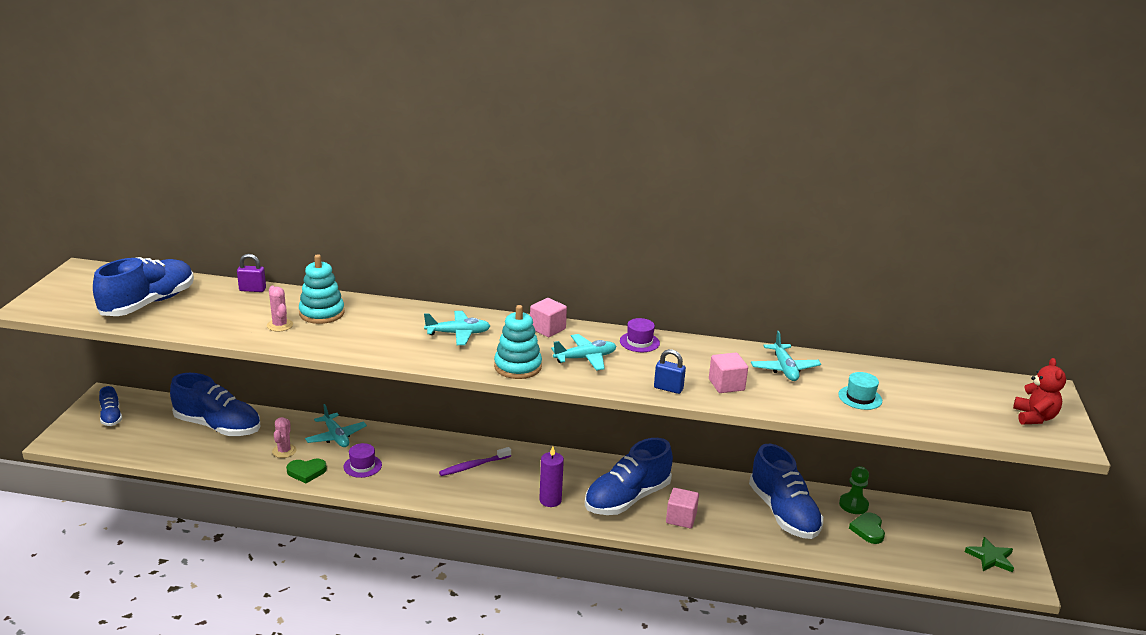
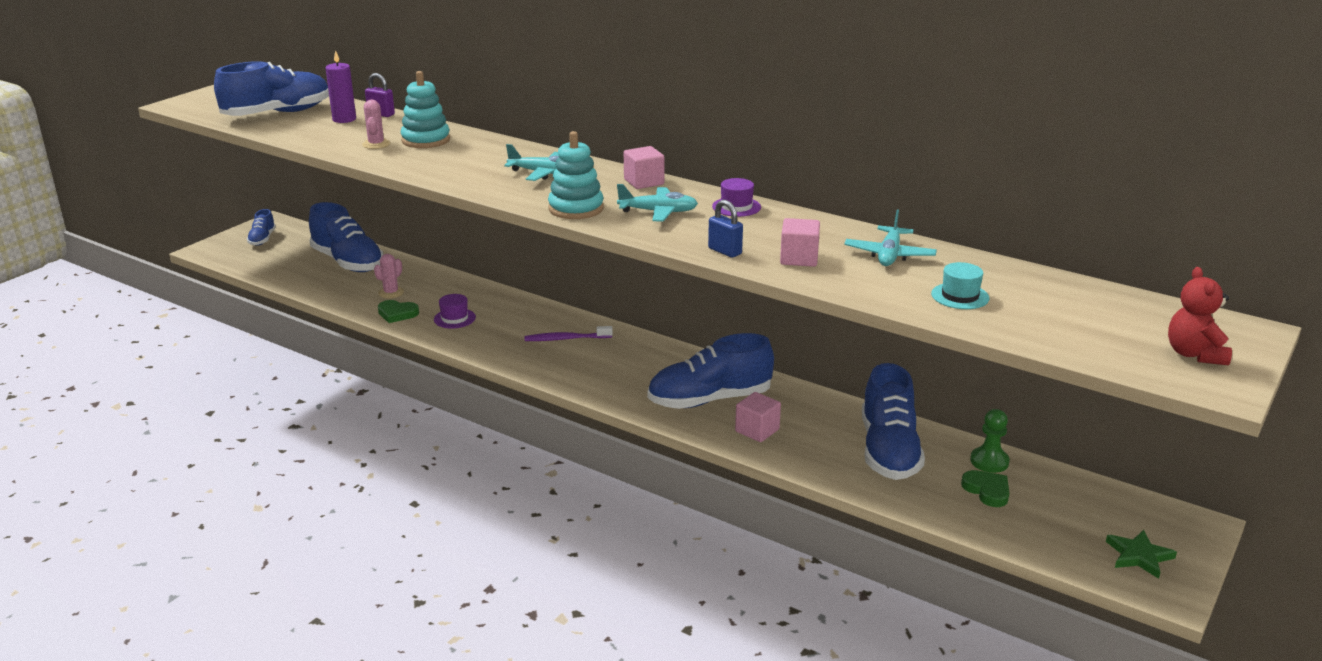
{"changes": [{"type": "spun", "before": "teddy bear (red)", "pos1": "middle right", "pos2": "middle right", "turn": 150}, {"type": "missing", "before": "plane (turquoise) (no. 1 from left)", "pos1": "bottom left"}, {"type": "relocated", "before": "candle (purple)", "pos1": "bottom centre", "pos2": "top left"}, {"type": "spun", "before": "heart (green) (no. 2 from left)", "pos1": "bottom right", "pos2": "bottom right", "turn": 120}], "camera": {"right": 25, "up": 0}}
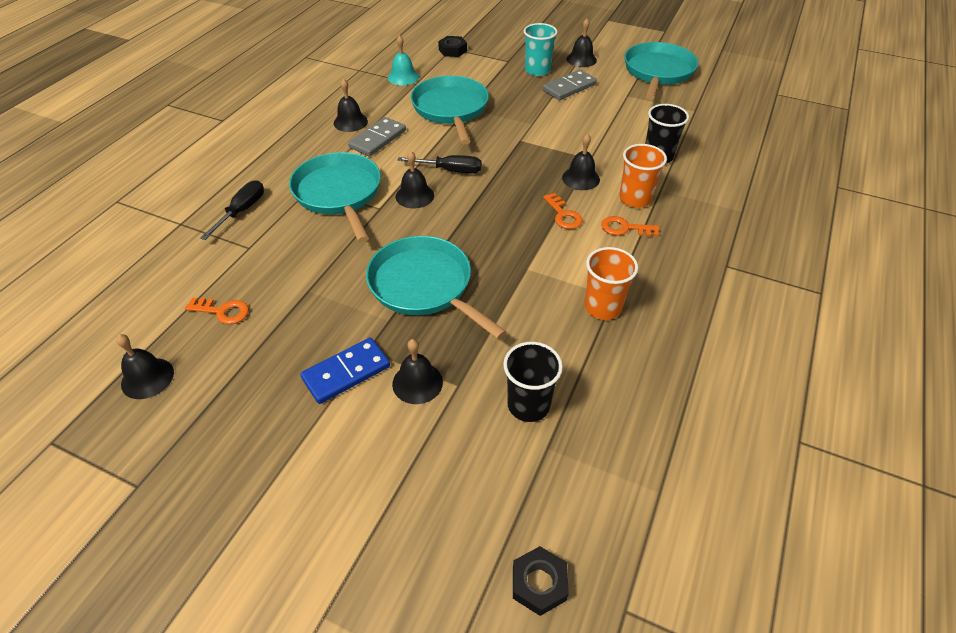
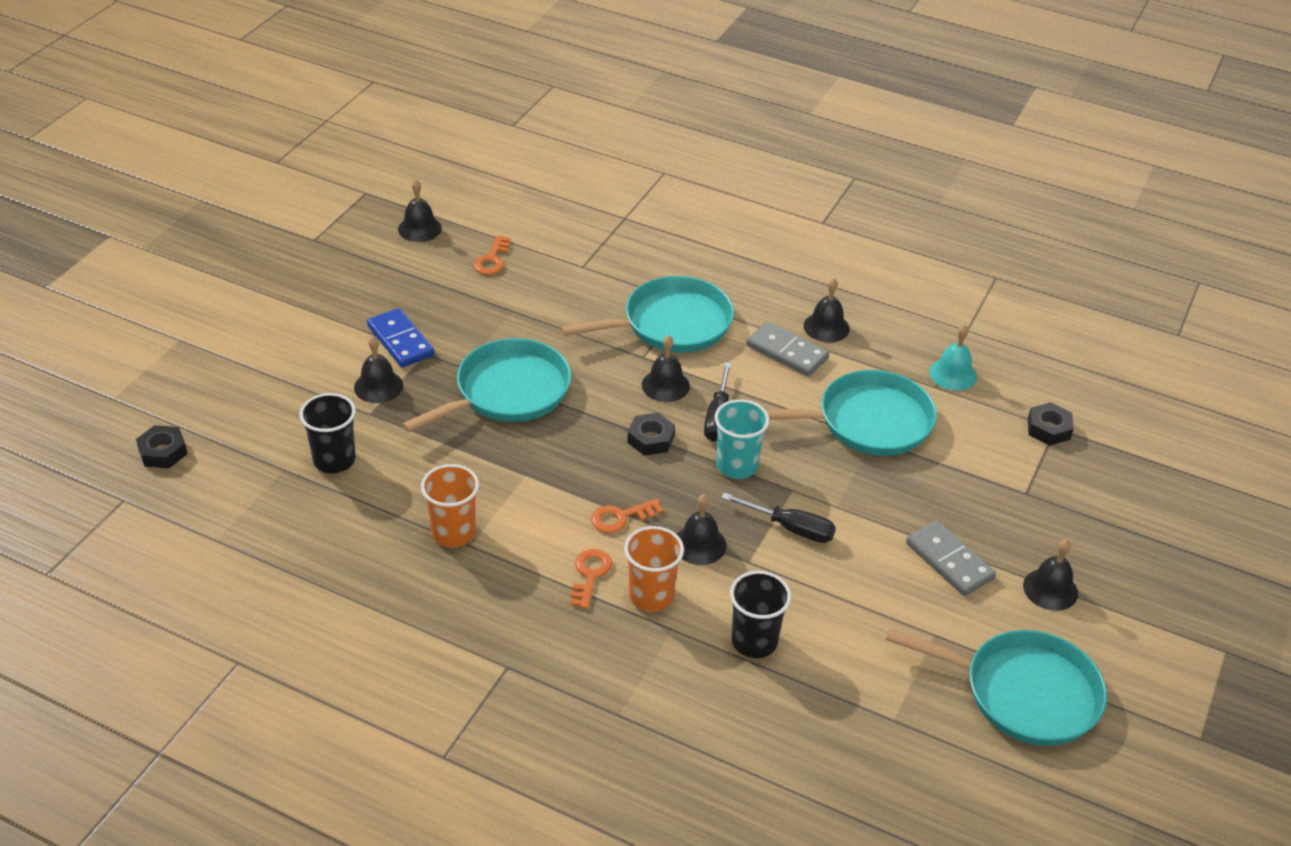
{"changes": [{"type": "relocated", "before": "cup (turquoise)", "pos1": "top centre", "pos2": "centre"}, {"type": "relocated", "before": "screwdriver (black) (no. 1 from left in the first image)", "after": "screwdriver (black) (no. 2 from left)", "pos1": "top left", "pos2": "centre"}, {"type": "appeared", "after": "nut (black) (no. 2 from left)", "pos2": "centre"}], "camera": {"right": 90, "up": -5}}
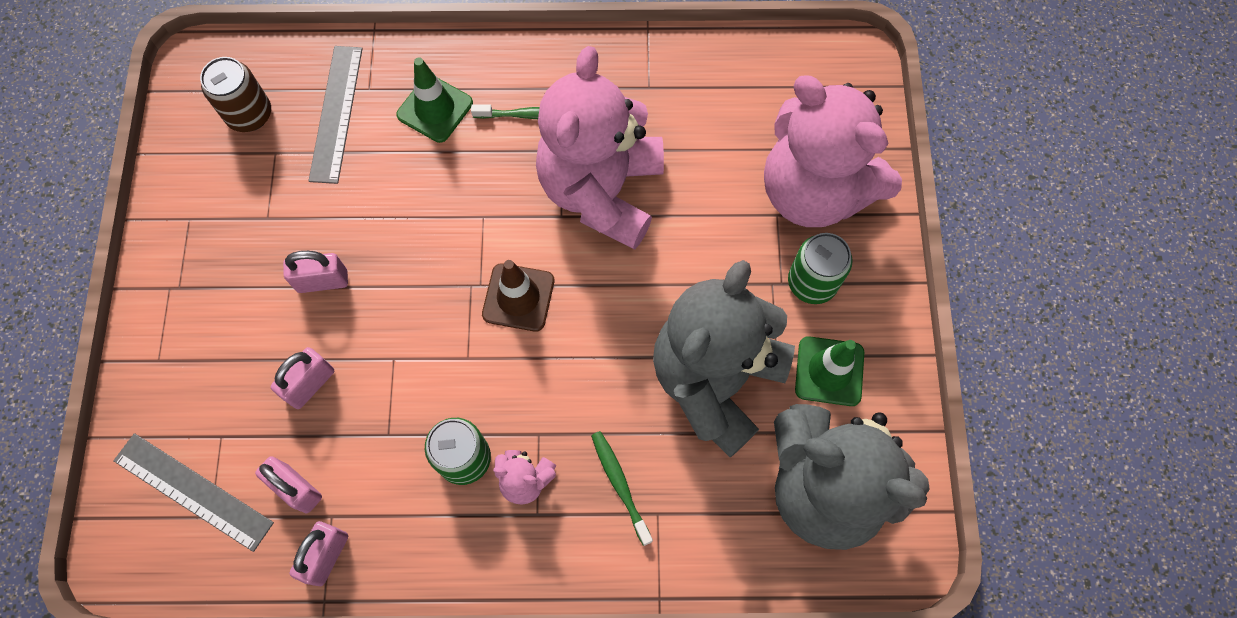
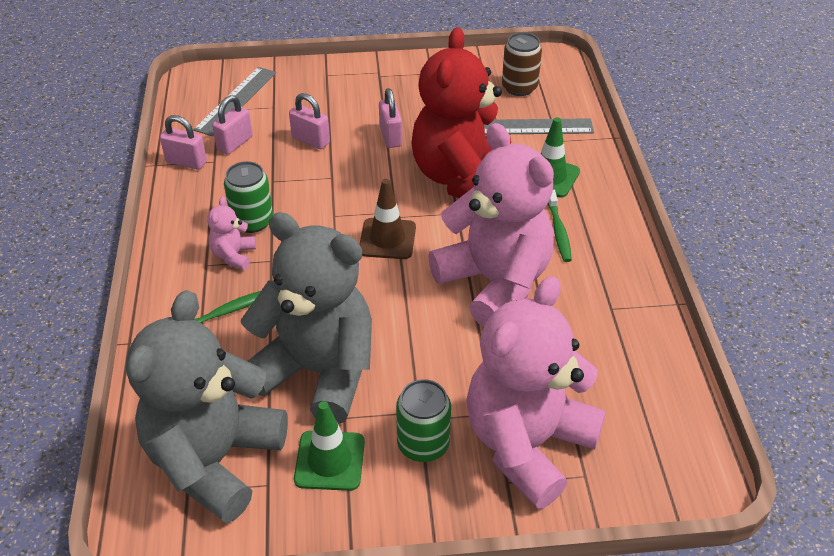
{"changes": [{"type": "spun", "before": "teddy bear (pink) (no. 2 from left)", "pos1": "top centre", "pos2": "centre", "turn": 45}, {"type": "appeared", "after": "teddy bear (red)", "pos2": "top centre"}], "camera": {"right": 85, "up": -25}}
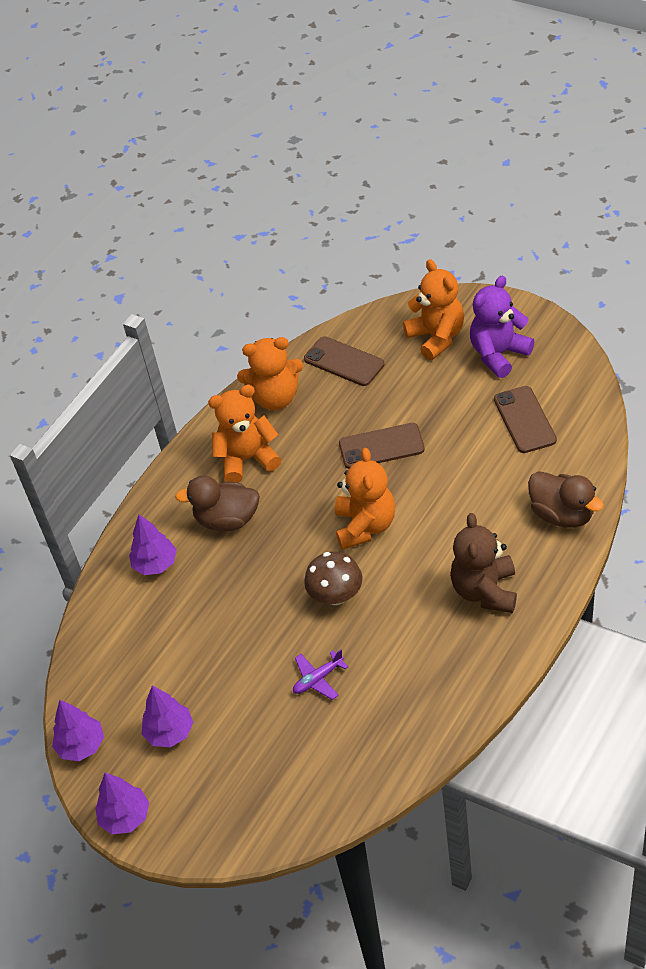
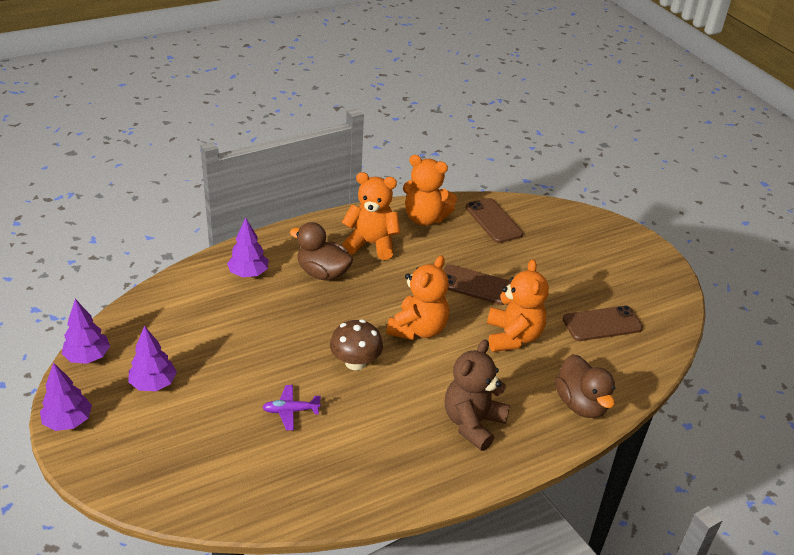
{"changes": [{"type": "relocated", "before": "teddy bear (orange) (no. 4 from left)", "pos1": "top right", "pos2": "centre"}, {"type": "missing", "before": "teddy bear (purple)", "pos1": "middle right"}, {"type": "spun", "before": "phone (brown) (no. 3 from left)", "pos1": "middle right", "pos2": "middle right", "turn": 60}], "camera": {"right": 20, "up": -10}}
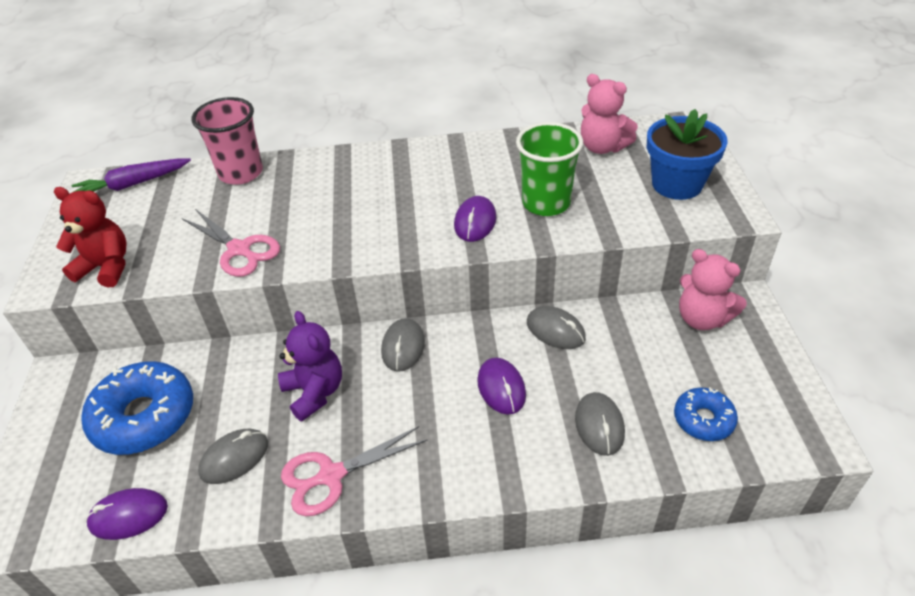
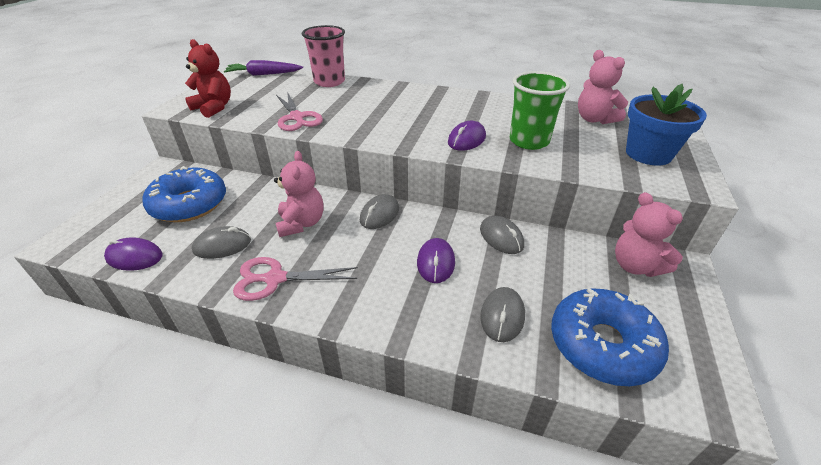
{"changes": [{"type": "colour", "before": "teddy bear (purple)", "after": "teddy bear (pink) (no. 1 from left)", "pos1": "centre", "pos2": "centre"}, {"type": "size", "before": "donut (blue) (no. 2 from left)", "pos1": "bottom right", "pos2": "bottom right", "scale": 1.81}], "camera": {"right": 20, "up": -5}}
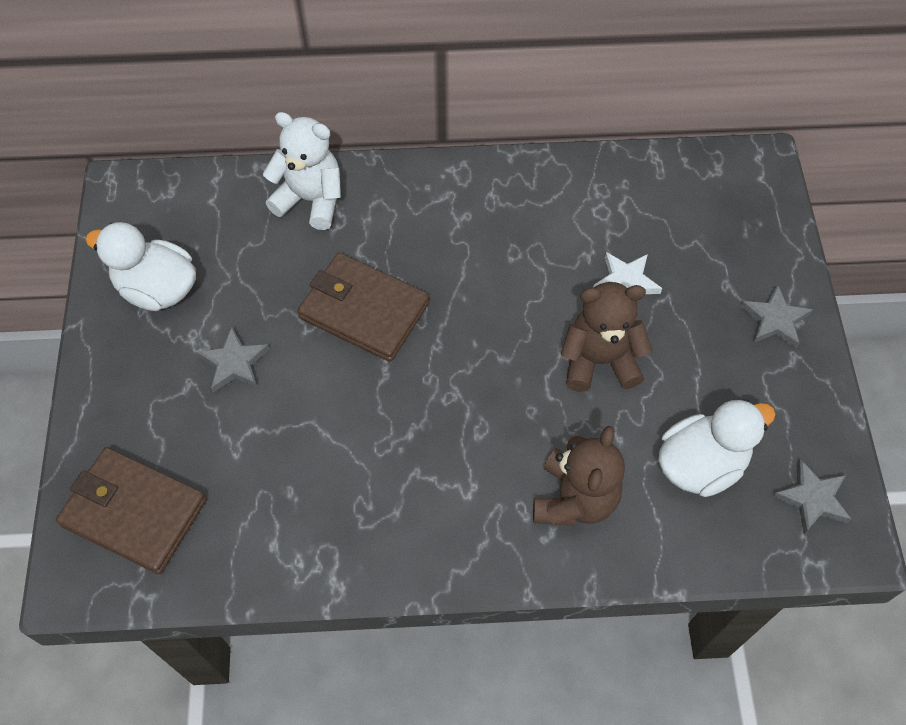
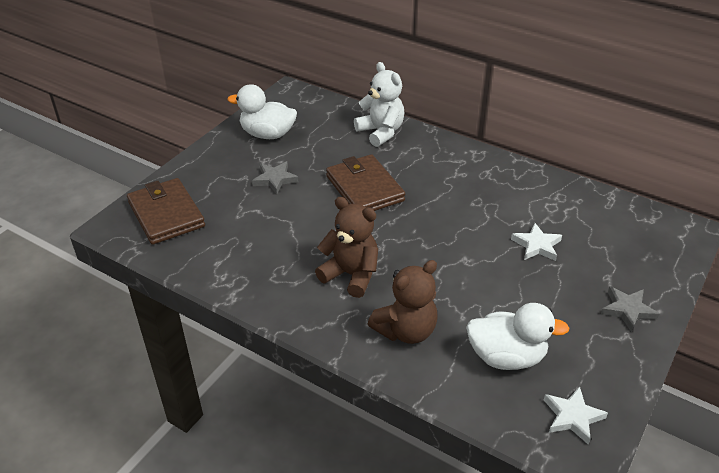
{"changes": [{"type": "spun", "before": "duck (white) (no. 1 from left)", "pos1": "middle left", "pos2": "top centre", "turn": -45}, {"type": "relocated", "before": "teddy bear (brown) (no. 2 from left in the first image)", "after": "teddy bear (brown) (no. 1 from left)", "pos1": "middle right", "pos2": "centre"}, {"type": "colour", "before": "star (grey) (no. 3 from left)", "after": "star (white) (no. 2 from left)", "pos1": "bottom right", "pos2": "bottom right"}], "camera": {"right": 35, "up": -20}}
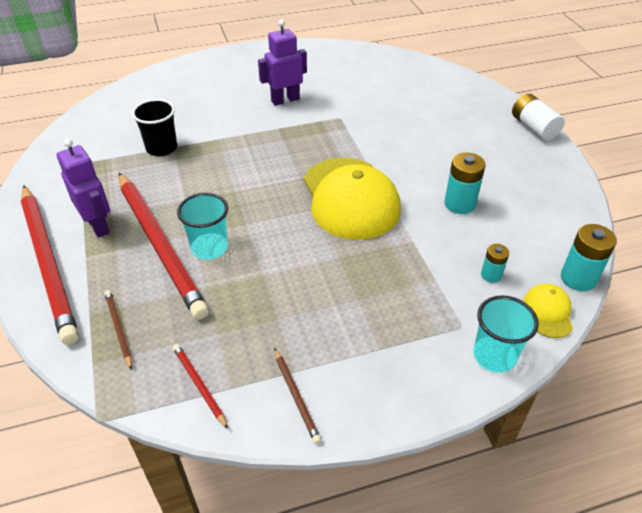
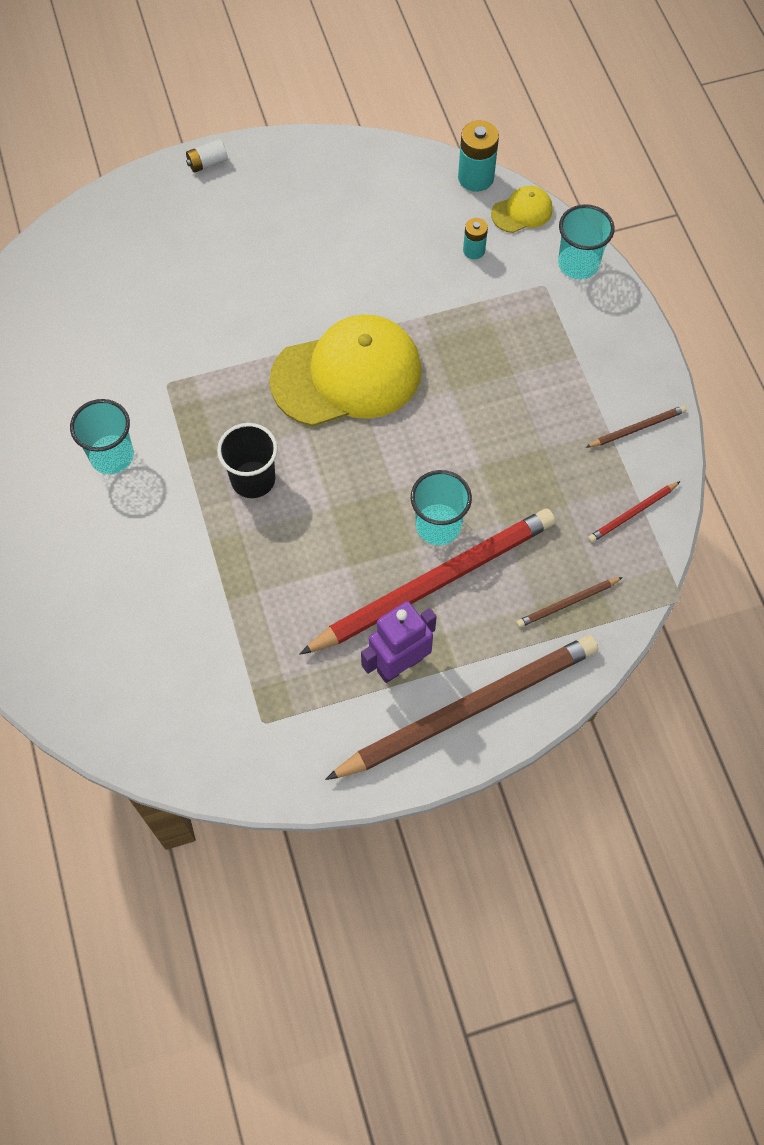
{"changes": [{"type": "exchanged", "before": "robot (purple) (no. 2 from left)", "after": "cup (turquoise) (no. 1 from left)", "pos1": "top centre", "pos2": "middle left"}, {"type": "size", "before": "battery (white)", "pos1": "top right", "pos2": "top left", "scale": 0.59}, {"type": "relocated", "before": "cup (black)", "pos1": "top left", "pos2": "middle left"}, {"type": "missing", "before": "battery (turquoise) (no. 1 from left)", "pos1": "middle right"}, {"type": "colour", "before": "pencil (red) (no. 1 from left)", "after": "pencil (brown) (no. 1 from left)", "pos1": "middle left", "pos2": "centre"}, {"type": "spun", "before": "cap (yellow) (no. 2 from left)", "pos1": "middle right", "pos2": "top right", "turn": 150}], "camera": {"right": -90, "up": 20}}
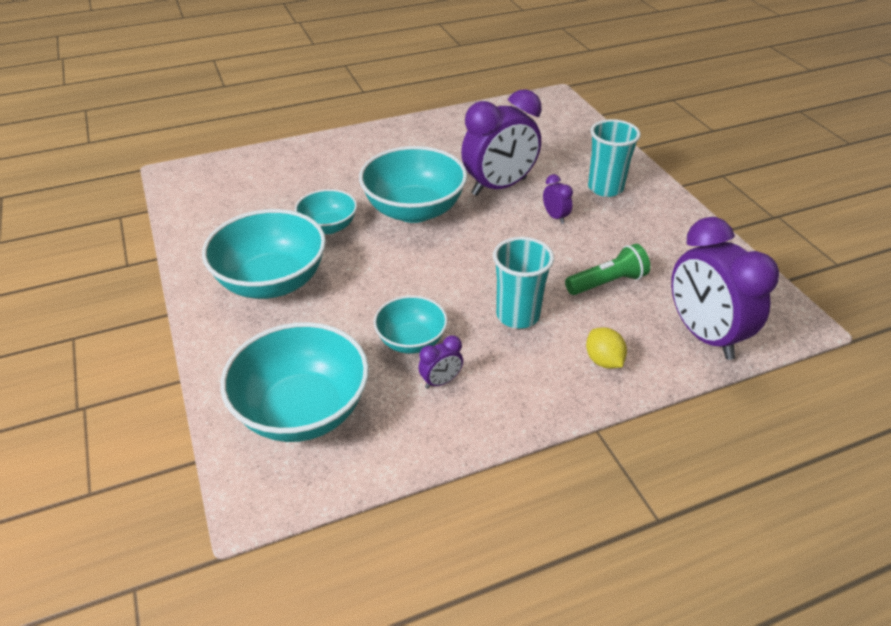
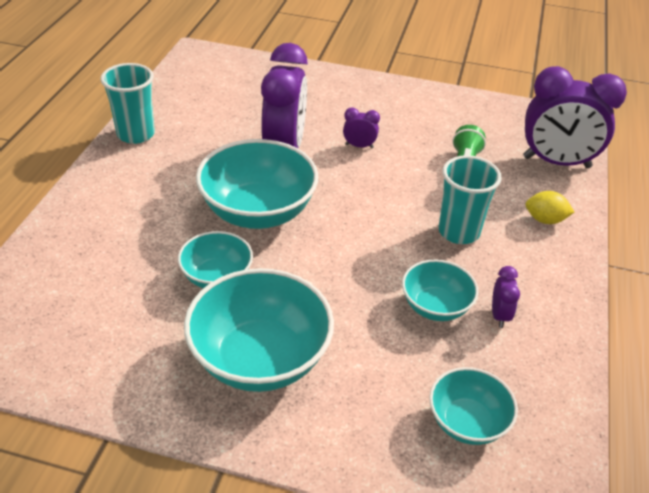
{"changes": [{"type": "relocated", "before": "cup (turquoise) (no. 2 from left in the first image)", "after": "cup (turquoise) (no. 1 from left)", "pos1": "top right", "pos2": "top left"}, {"type": "size", "before": "bowl (turquoise) (no. 2 from left in the first image)", "pos1": "middle left", "pos2": "bottom right", "scale": 0.57}], "camera": {"right": -55, "up": 0}}
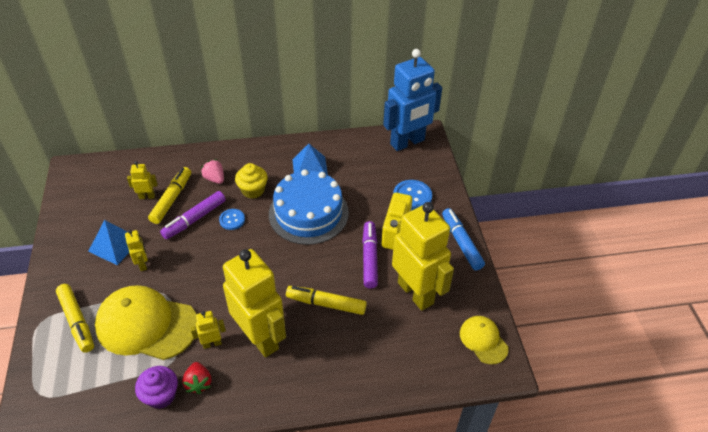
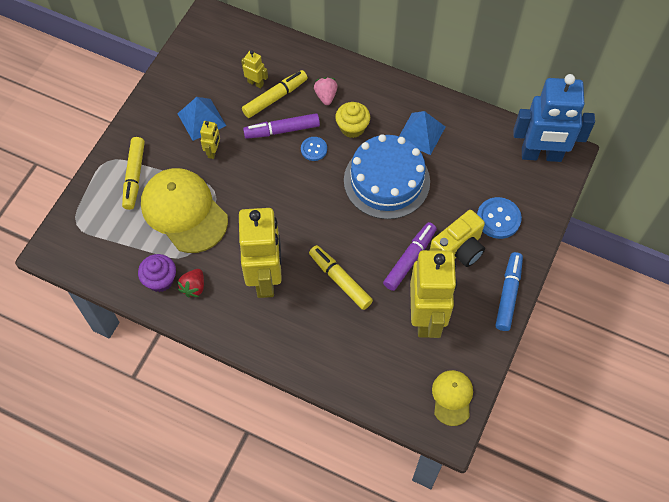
{"changes": [{"type": "missing", "before": "robot (yellow) (no. 3 from left)", "pos1": "bottom left"}], "camera": {"right": 35, "up": 15}}
